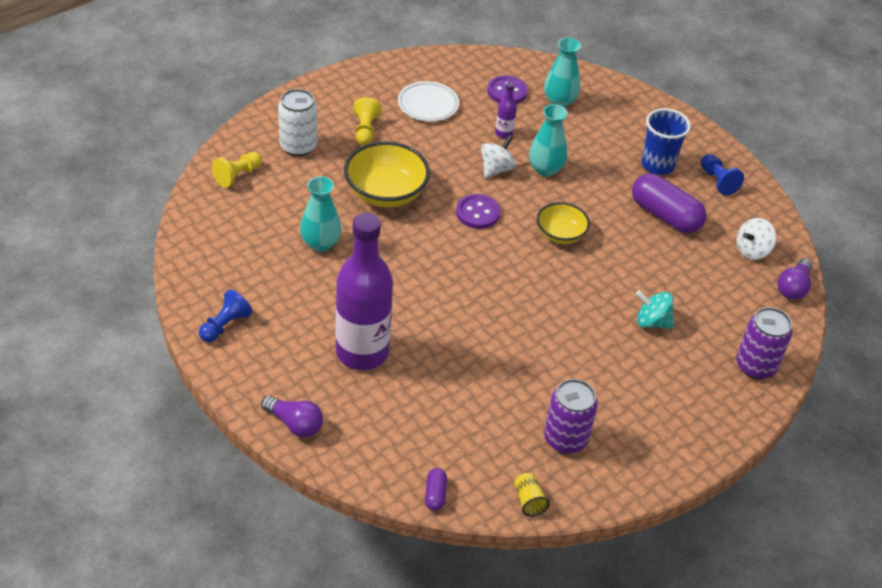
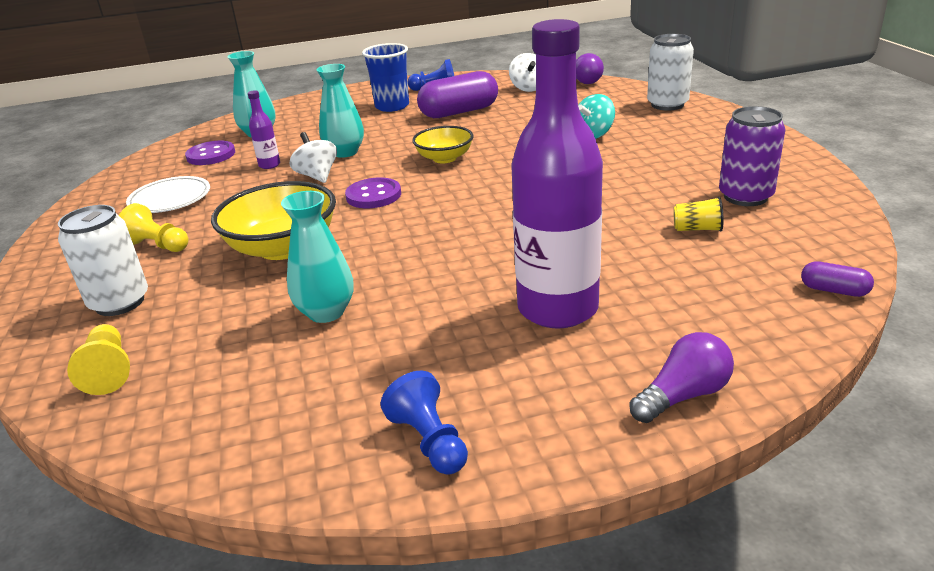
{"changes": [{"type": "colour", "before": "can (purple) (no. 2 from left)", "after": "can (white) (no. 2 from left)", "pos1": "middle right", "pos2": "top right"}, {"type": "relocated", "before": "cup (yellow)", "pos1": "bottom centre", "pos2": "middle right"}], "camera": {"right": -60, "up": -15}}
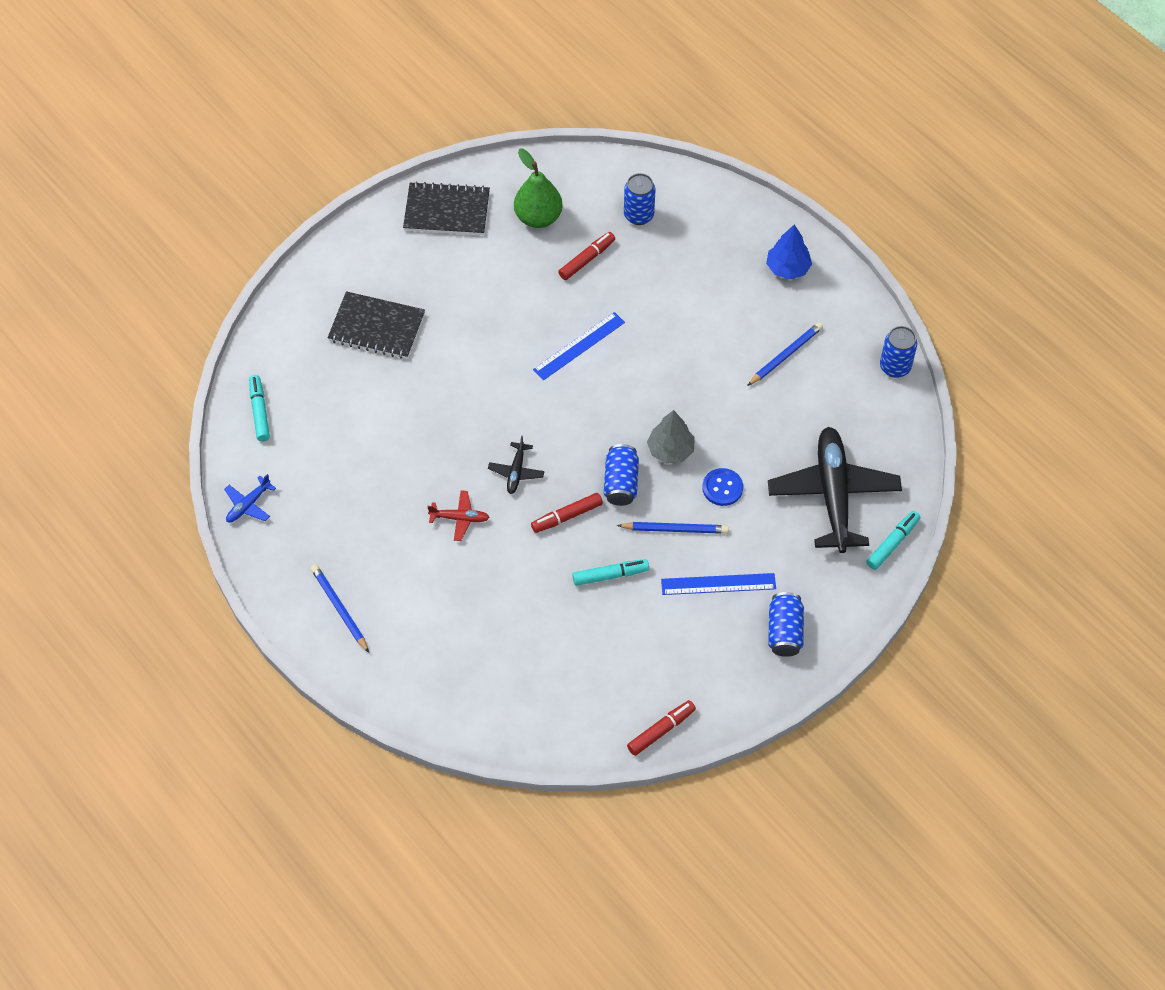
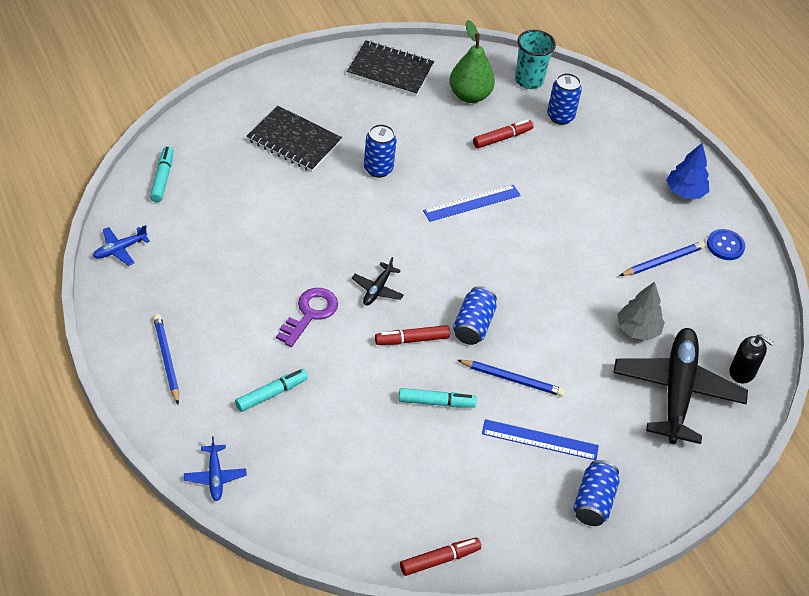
{"changes": [{"type": "relocated", "before": "can (blue) (no. 4 from left in the first image)", "after": "can (blue) (no. 1 from left)", "pos1": "middle right", "pos2": "top centre"}, {"type": "relocated", "before": "tree (grey)", "pos1": "centre", "pos2": "middle right"}, {"type": "relocated", "before": "button (blue)", "pos1": "centre", "pos2": "middle right"}, {"type": "exchanged", "before": "plane (red)", "after": "key (purple)", "pos1": "centre", "pos2": "centre"}, {"type": "relocated", "before": "marker (turquoise) (no. 3 from left in the first image)", "after": "marker (turquoise) (no. 2 from left)", "pos1": "middle right", "pos2": "centre"}, {"type": "appeared", "after": "cup (turquoise)", "pos2": "top centre"}, {"type": "appeared", "after": "soap dispenser (black)", "pos2": "middle right"}, {"type": "appeared", "after": "plane (blue) (no. 2 from left)", "pos2": "bottom left"}], "camera": {"right": 10, "up": -10}}
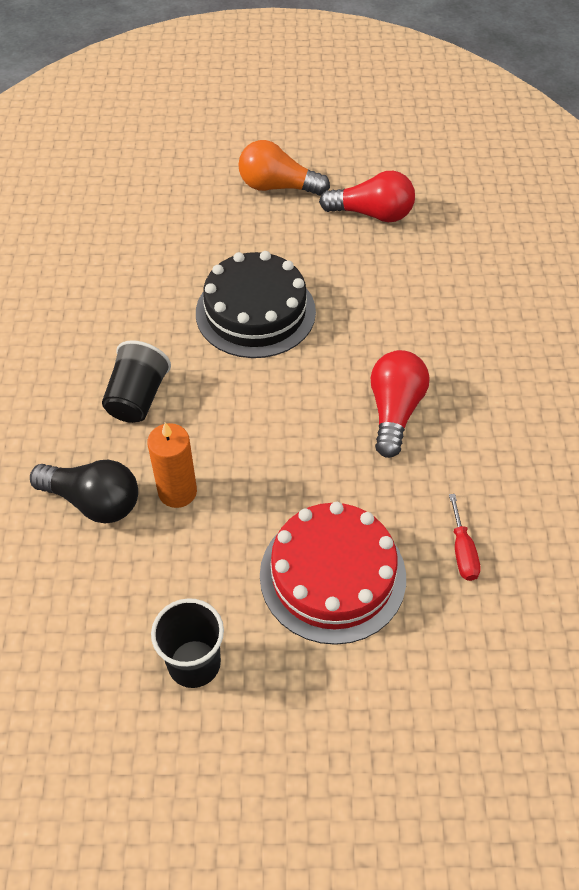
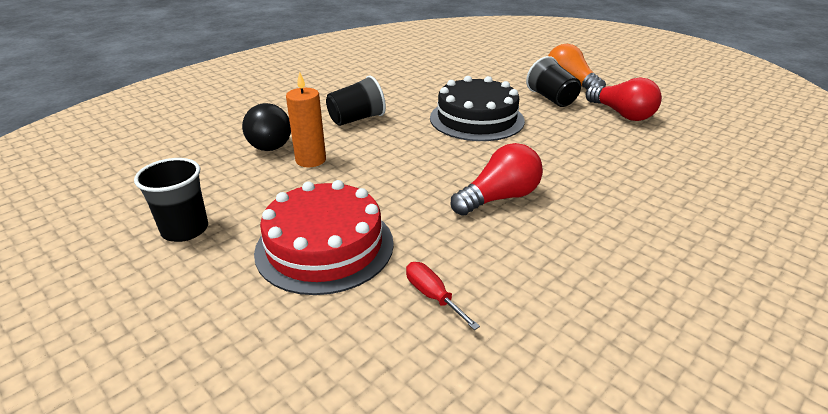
{"changes": [{"type": "spun", "before": "screwdriver (red)", "pos1": "middle right", "pos2": "bottom centre", "turn": 105}, {"type": "appeared", "after": "cup (black) (no. 3 from left)", "pos2": "top right"}], "camera": {"right": 45, "up": -20}}
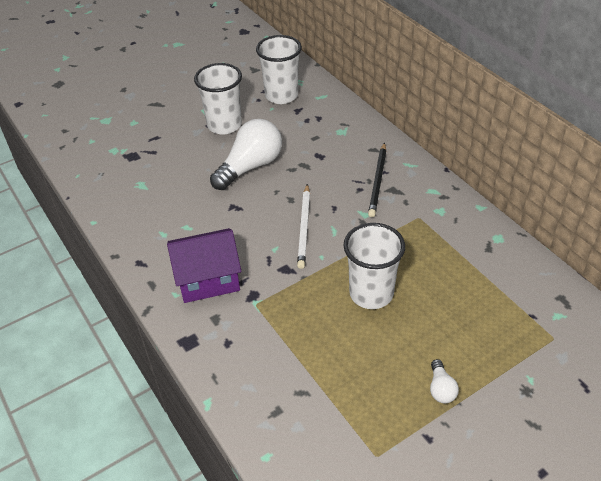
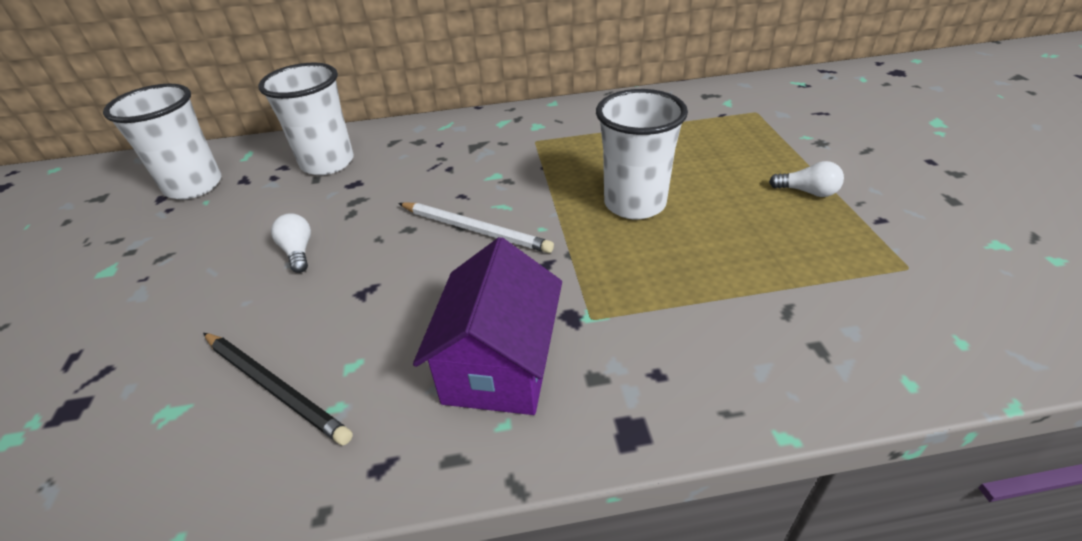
{"changes": [{"type": "relocated", "before": "cup (white) (no. 1 from left in the first image)", "after": "cup (white) (no. 2 from left)", "pos1": "top centre", "pos2": "top left"}, {"type": "size", "before": "light bulb (white) (no. 1 from left)", "pos1": "top centre", "pos2": "middle left", "scale": 0.45}, {"type": "relocated", "before": "pencil (black)", "pos1": "centre", "pos2": "bottom left"}], "camera": {"right": -65, "up": -5}}
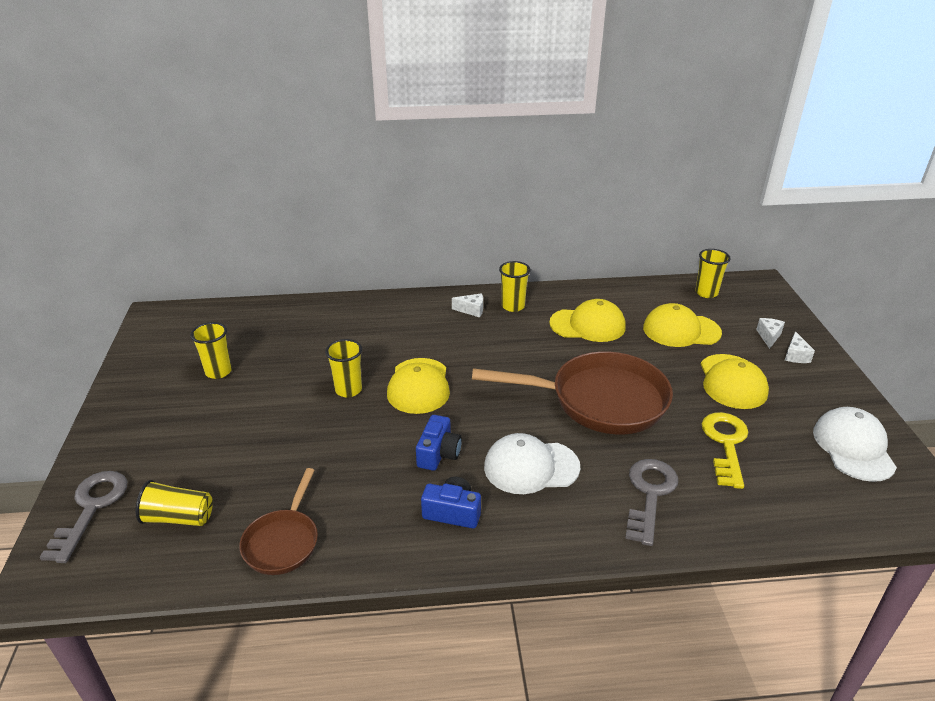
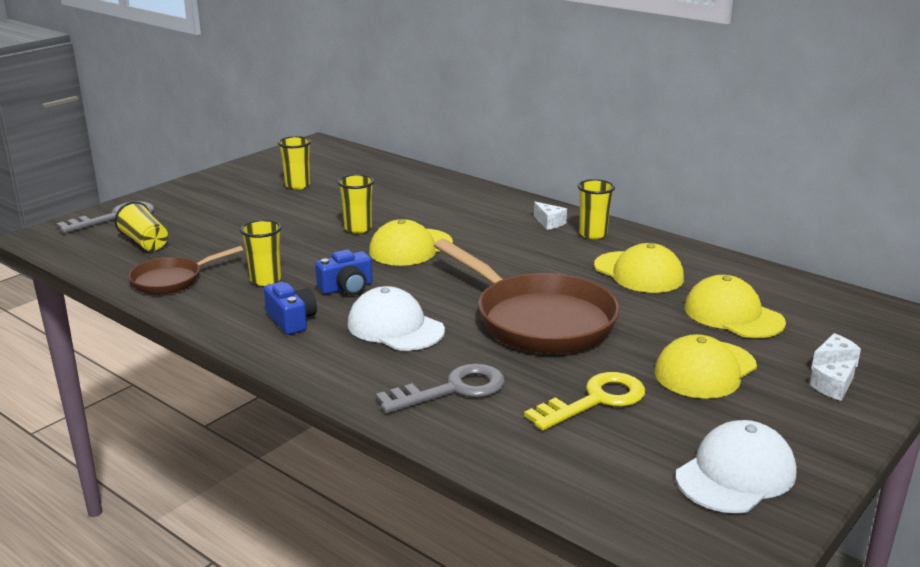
{"changes": [{"type": "relocated", "before": "cup (yellow) (no. 5 from left in the first image)", "after": "cup (yellow) (no. 2 from left)", "pos1": "middle right", "pos2": "middle left"}], "camera": {"right": 45, "up": -10}}
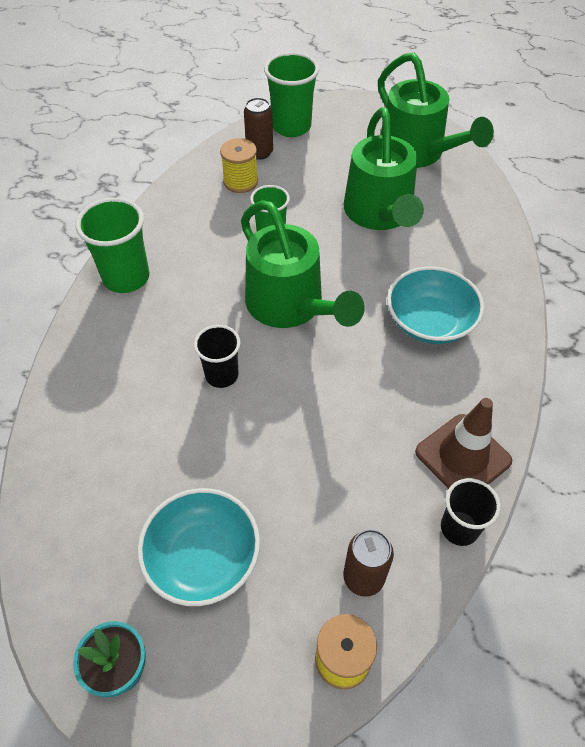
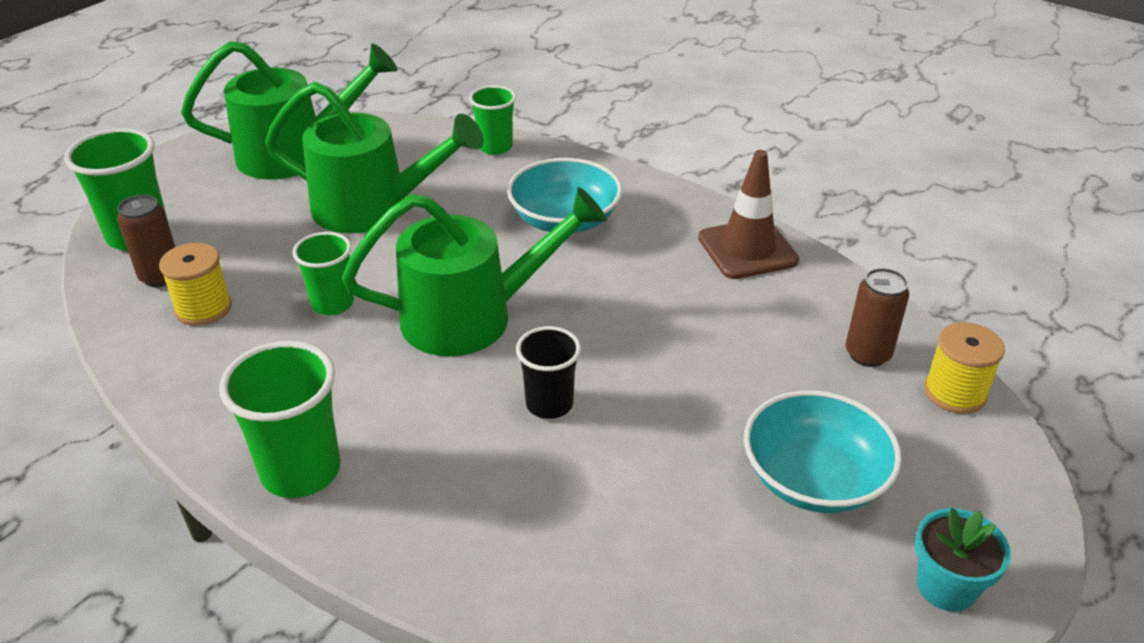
{"changes": [{"type": "missing", "before": "cup (black) (no. 2 from left)", "pos1": "bottom right"}, {"type": "appeared", "after": "cup (green) (no. 4 from left)", "pos2": "top centre"}], "camera": {"right": -70, "up": -15}}
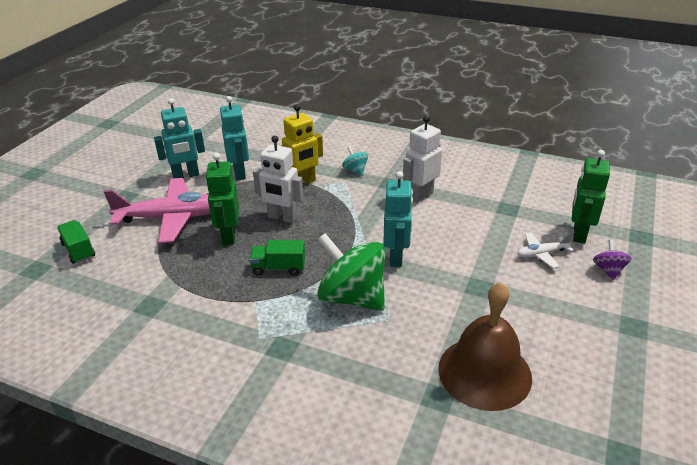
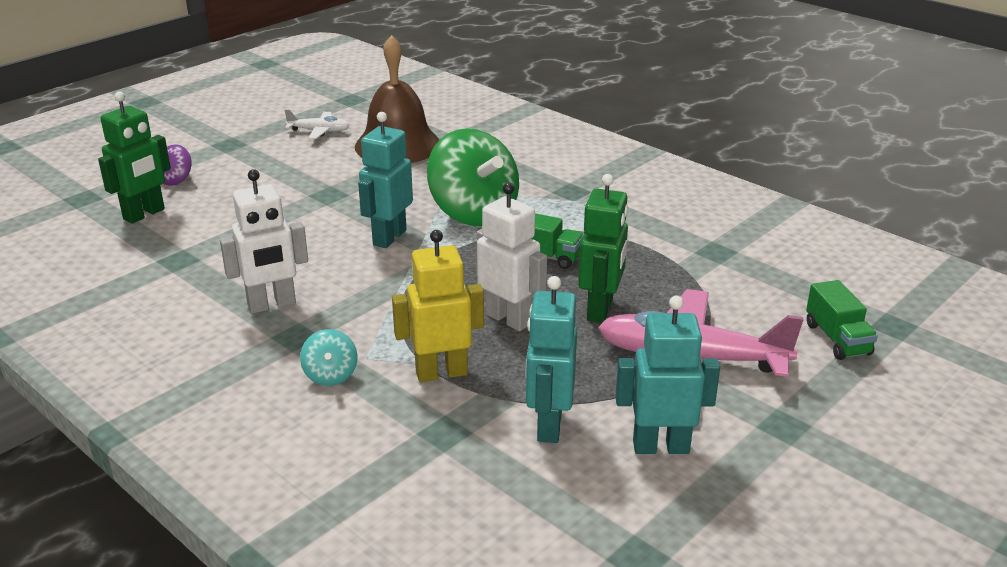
{"changes": [{"type": "relocated", "before": "plane (white)", "pos1": "middle right", "pos2": "top left"}], "camera": {"right": -160, "up": -5}}
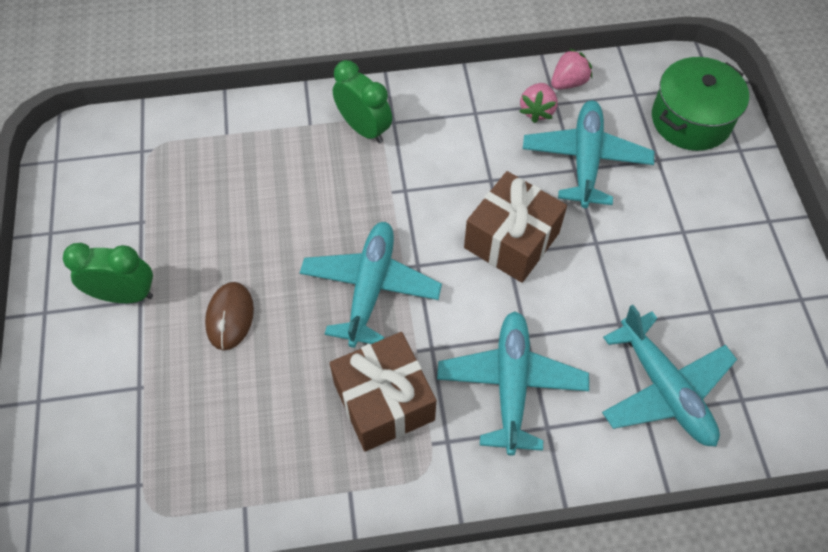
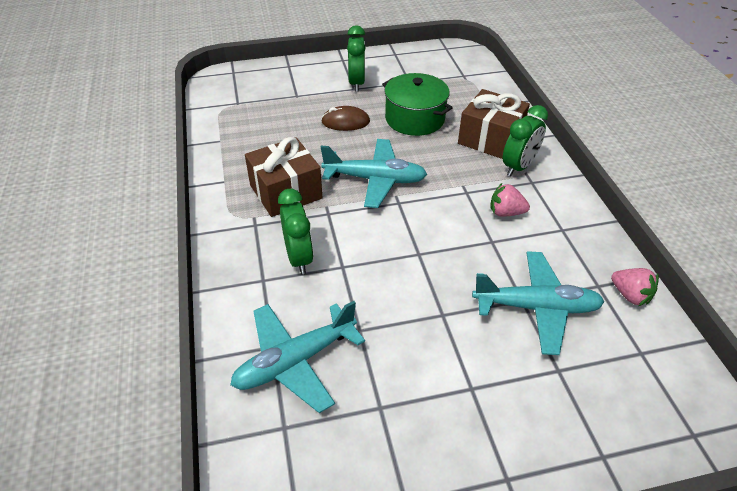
{"changes": [{"type": "relocated", "before": "pot (green)", "pos1": "top right", "pos2": "top centre"}, {"type": "relocated", "before": "strawberry (pink) (no. 1 from left)", "pos1": "top centre", "pos2": "middle right"}, {"type": "relocated", "before": "gift (brown) (no. 2 from left)", "pos1": "centre", "pos2": "top right"}, {"type": "exchanged", "before": "plane (turquoise) (no. 2 from left)", "after": "clock (green) (no. 1 from left)", "pos1": "bottom centre", "pos2": "centre"}], "camera": {"right": 85, "up": -15}}
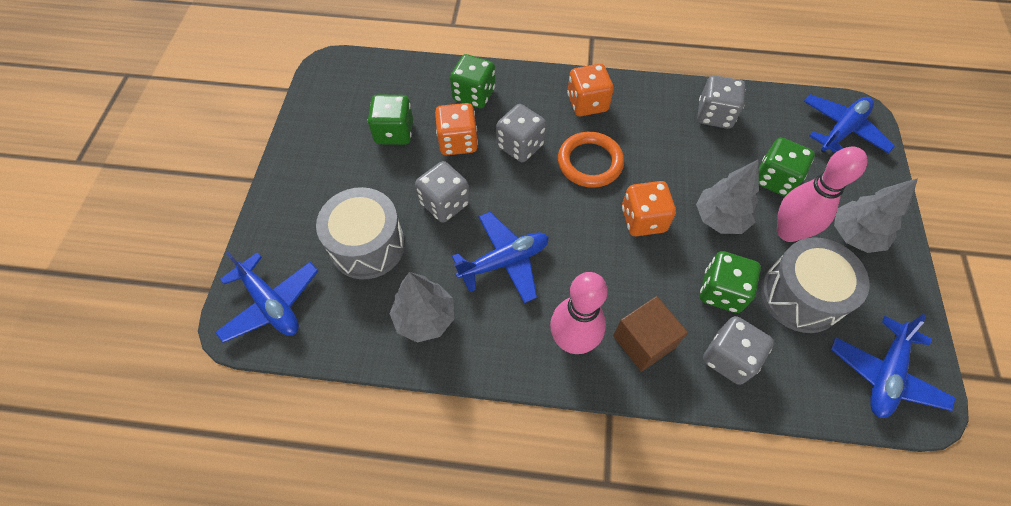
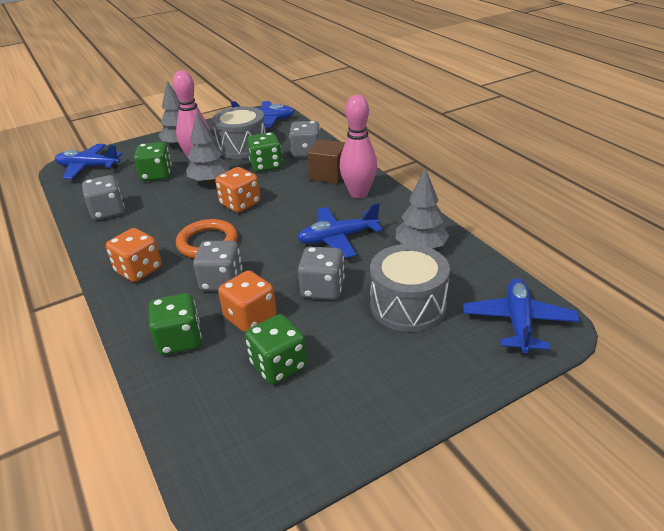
{"changes": [{"type": "spun", "before": "plane (blue) (no. 2 from left in the first image)", "pos1": "centre", "pos2": "centre", "turn": -45}], "camera": {"right": -125, "up": -25}}
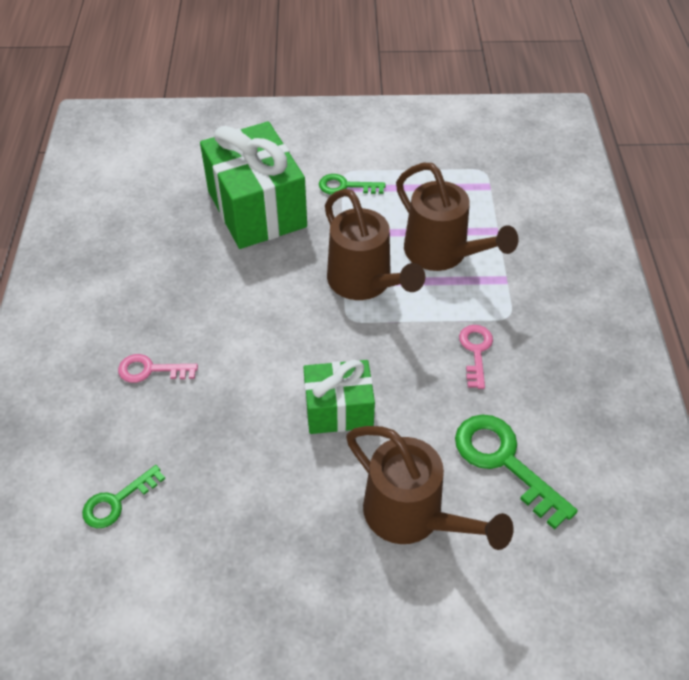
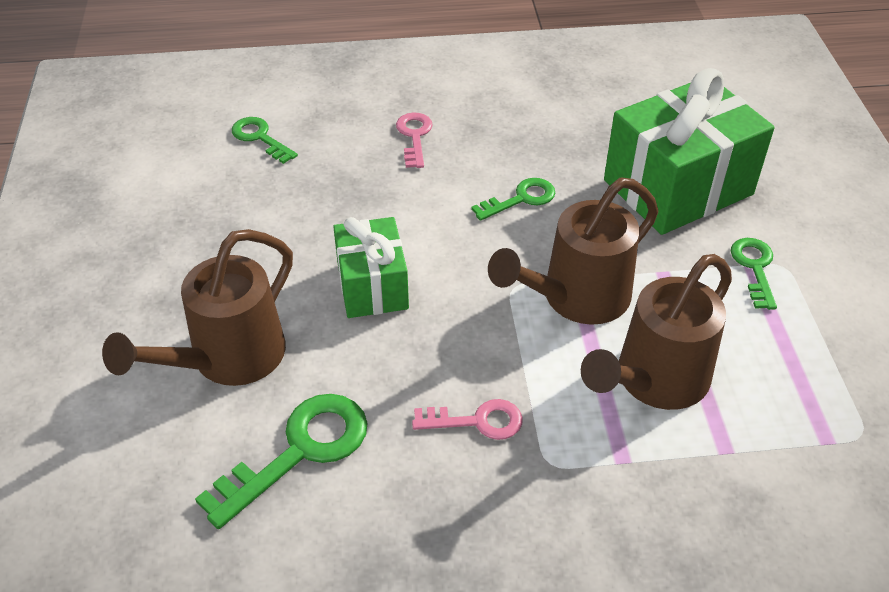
{"changes": [{"type": "appeared", "after": "key (green) (no. 3 from left)", "pos2": "centre"}], "camera": {"right": 85, "up": -5}}
